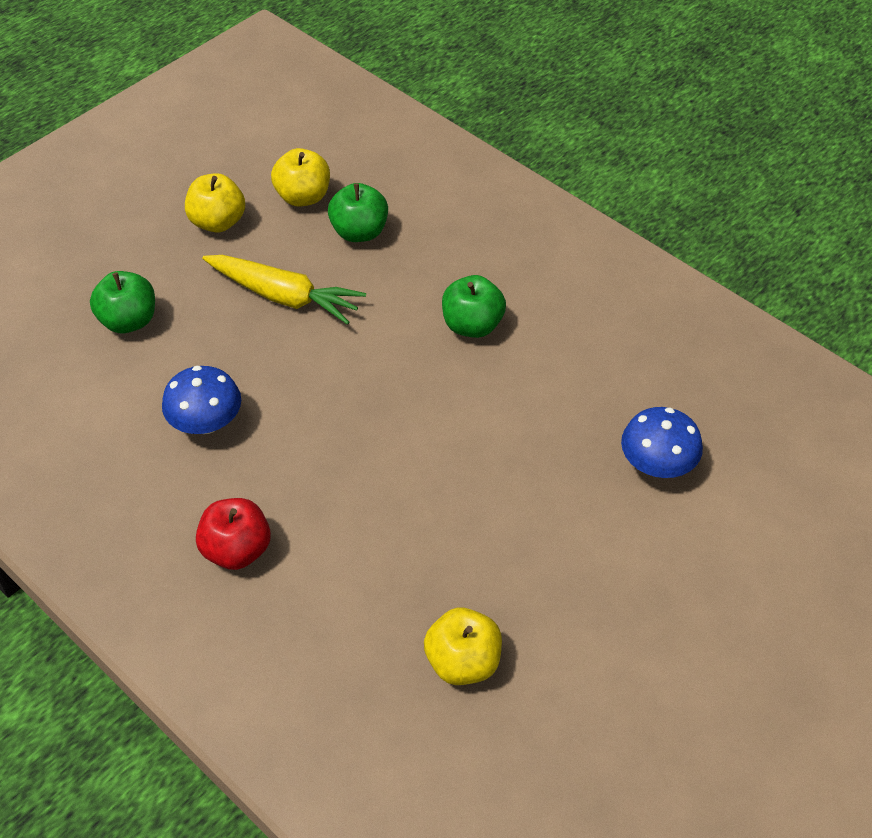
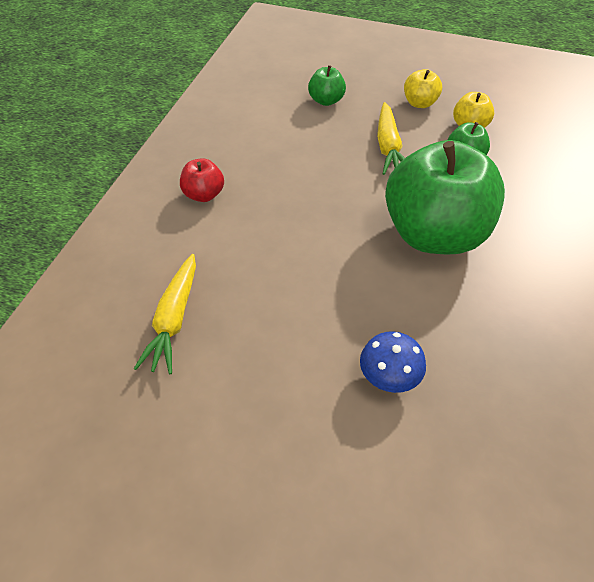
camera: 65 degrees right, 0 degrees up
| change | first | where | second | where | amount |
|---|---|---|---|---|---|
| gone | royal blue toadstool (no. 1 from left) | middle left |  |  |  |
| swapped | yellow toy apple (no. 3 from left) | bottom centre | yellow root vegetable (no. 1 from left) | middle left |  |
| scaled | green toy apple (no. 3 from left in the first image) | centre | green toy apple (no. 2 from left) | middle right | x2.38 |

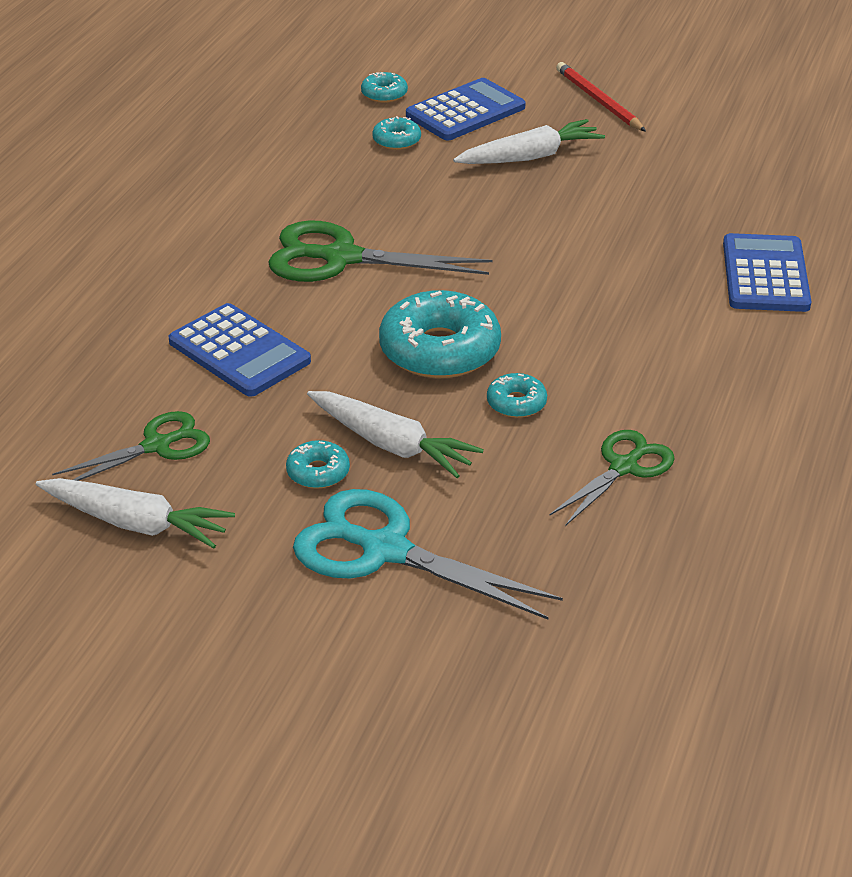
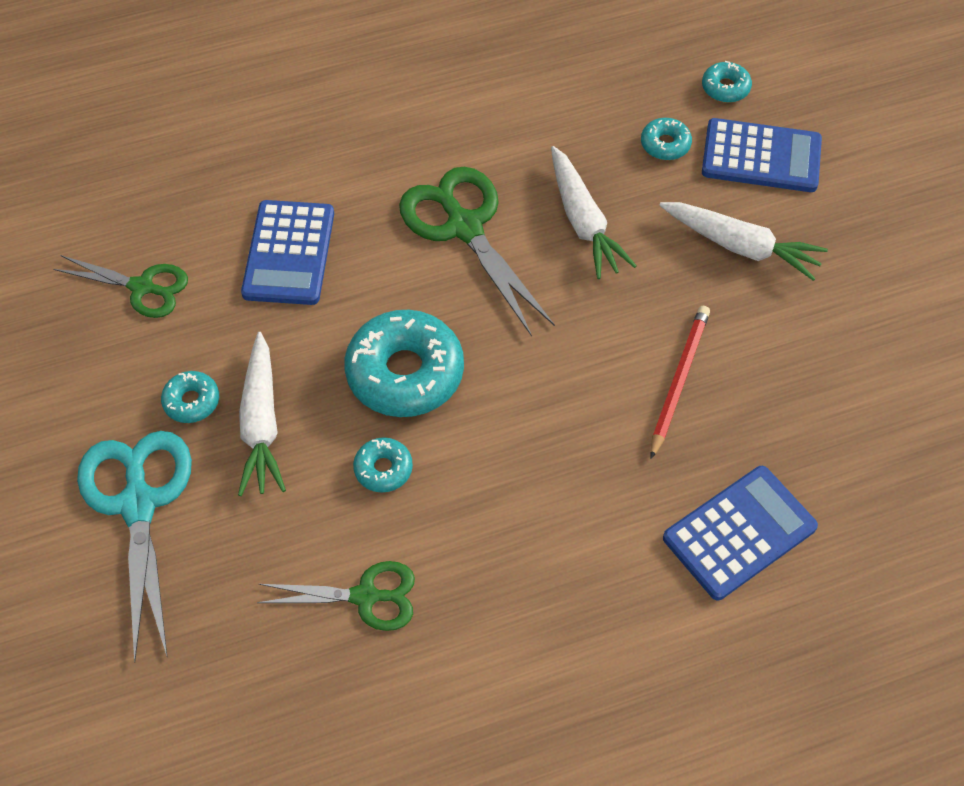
camera: 50 degrees right, 20 degrees up
| change | first | where | second | where | amount |
|---|---|---|---|---|---|
| shifted | white root vegetable (no. 1 from left in the first image) | middle left | white root vegetable (no. 2 from left) | top centre |  |
| shifted | red pencil | top right |  | middle right |  |

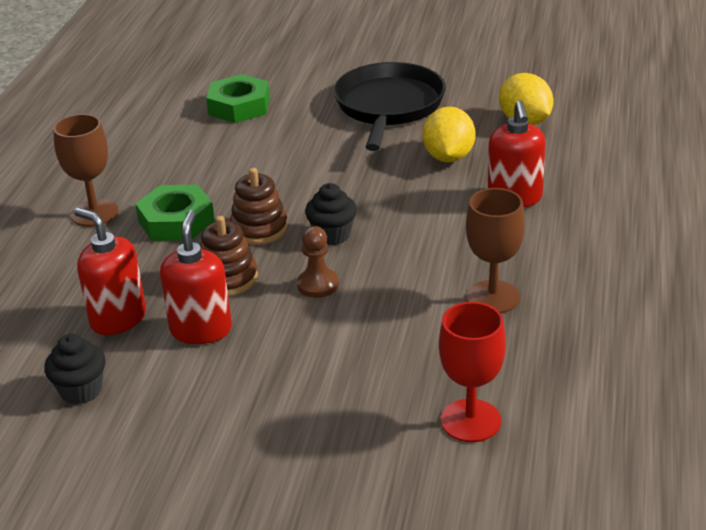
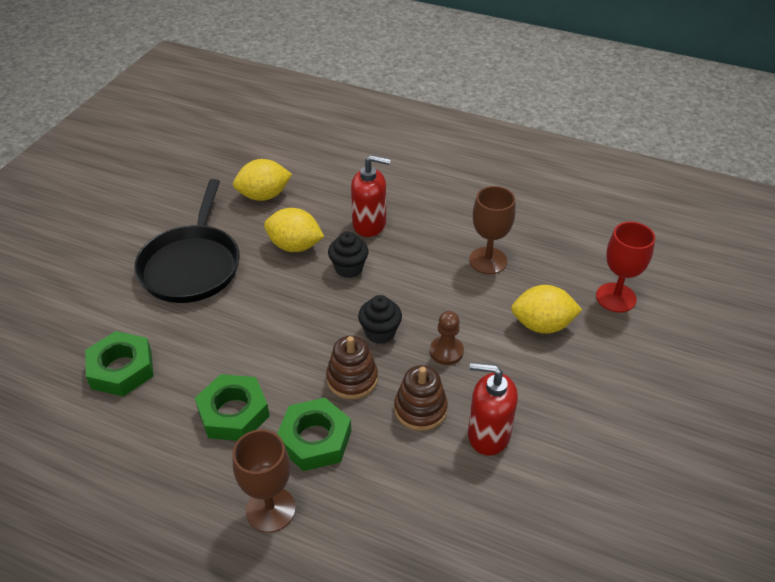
camera: 80 degrees left, 10 degrees up
| change | first | where | second | where | amount |
|---|---|---|---|---|---|
| shifted | black cupcake (no. 1 from left) | bottom left |  | centre |  |
| gone | red soap dispenser (no. 1 from left) | middle left |  |  |  |
| rotated | black skillet | top centre |  | middle left | 105 degrees counterclockwise |
| new |  |  | green hexagon nut (no. 2 from left) | bottom left |  |
| new |  |  | yellow citrus fruit (no. 3 from left) | middle right |  |

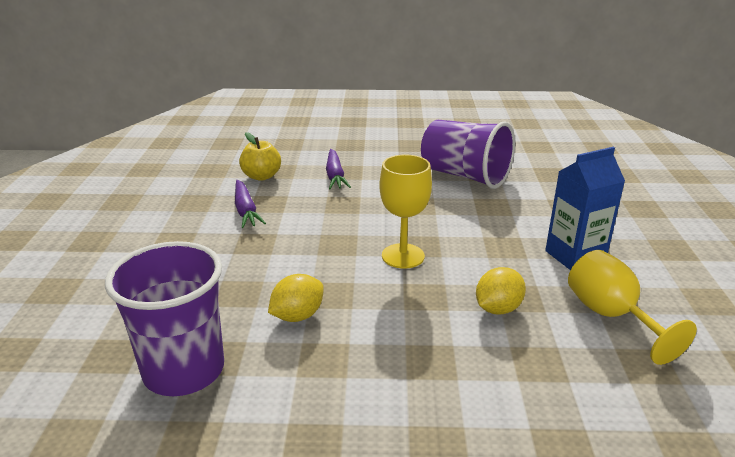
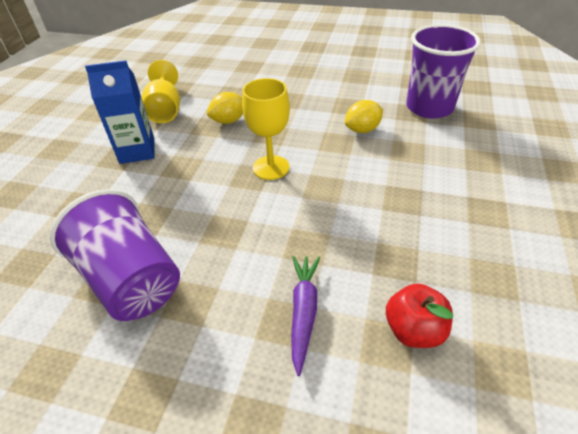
camera: 165 degrees left, 15 degrees up
| change | first | where | second | where | amount |
|---|---|---|---|---|---|
| gone | violet root vegetable (no. 1 from left) | centre |  |  |  |
| repainted | yellow toy apple | centre | red toy apple | bottom right |  |

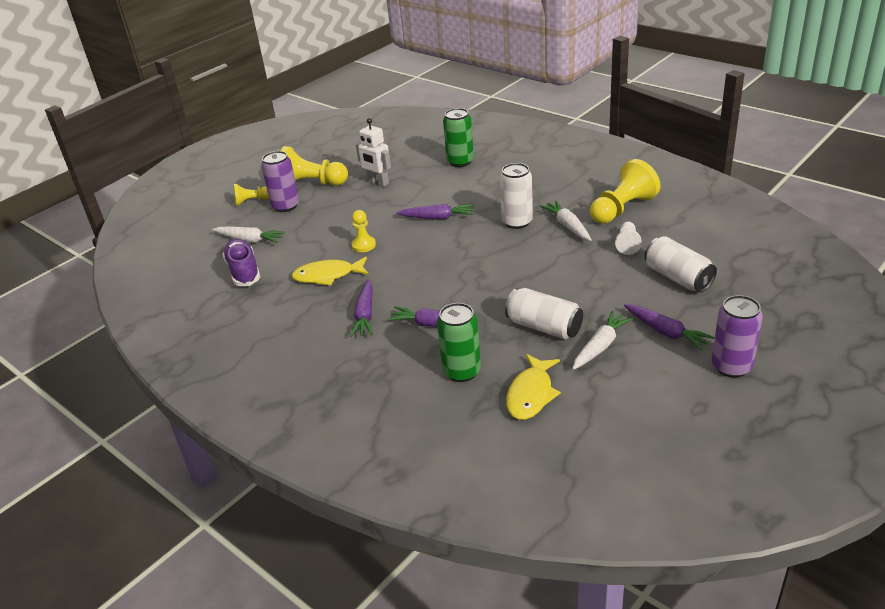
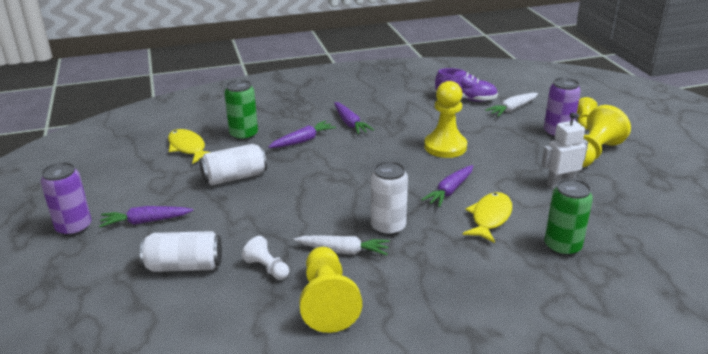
camera: 120 degrees right, 5 degrees down
| change | first | where | second | where | amount |
|---|---|---|---|---|---|
| shifted | yellow fish figure (no. 1 from left in the first image) | centre | yellow fish figure (no. 2 from left) | middle right |  |
| rotated | violet root vegetable (no. 1 from left in the first image) | centre | violet root vegetable (no. 3 from left) | centre | 150 degrees counterclockwise |
| scaled | yellow game pawn (no. 3 from left in the first image) | centre | yellow game pawn (no. 2 from left) | centre | x1.85 |
| gone | white root vegetable (no. 3 from left) | middle right |  |  |  |

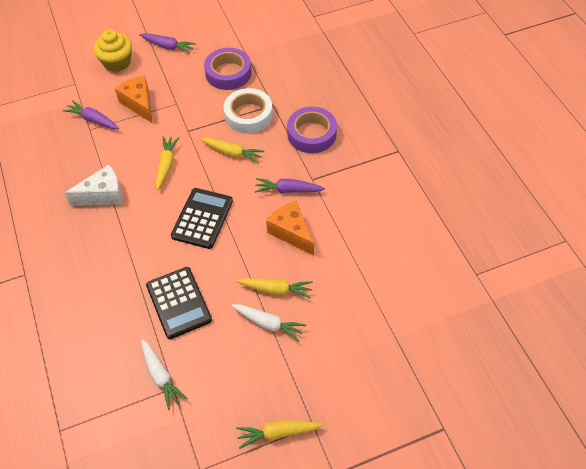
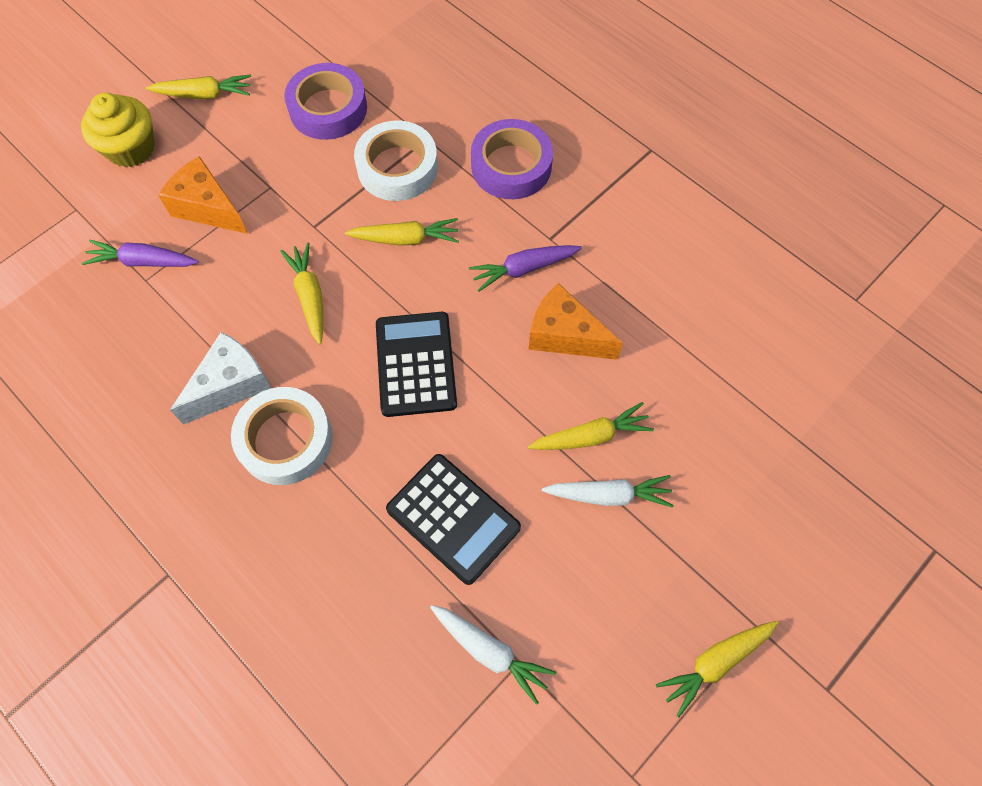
camera: 25 degrees left, 10 degrees up
| change | first | where | second | where | amount |
|---|---|---|---|---|---|
| repainted | violet root vegetable (no. 2 from left) | top left | yellow root vegetable (no. 1 from left) | top left |  |
| new |  |  | white tape (no. 1 from left) | middle left |  |

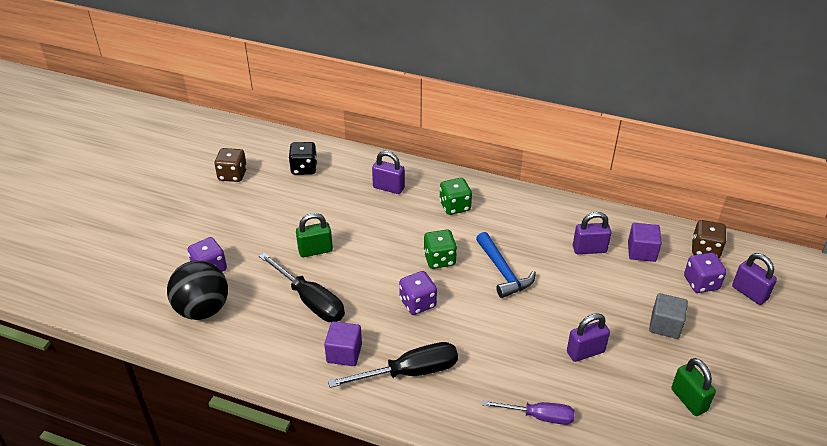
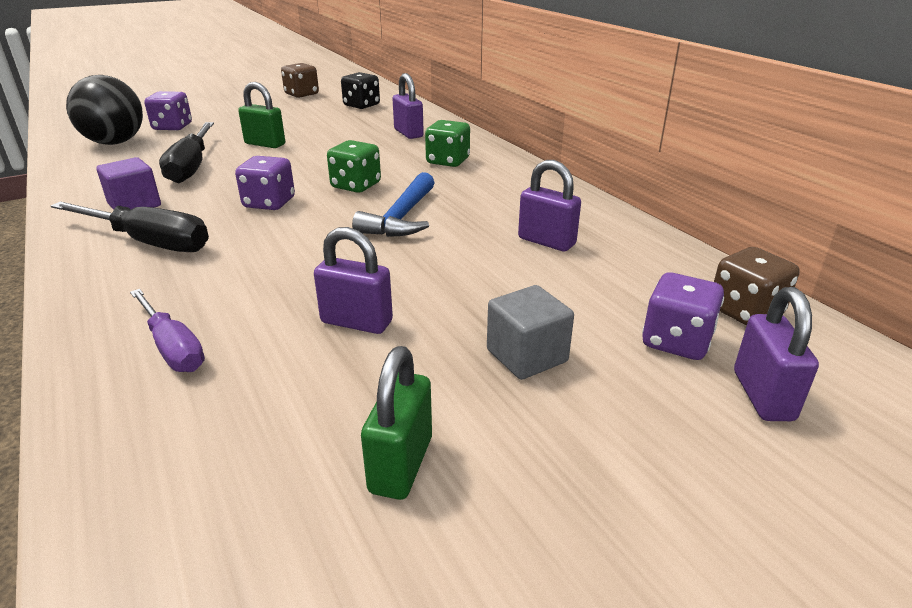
camera: 40 degrees right, 10 degrees down
| change | first | where | second | where | amount |
|---|---|---|---|---|---|
| gone | violet block (no. 2 from left) | middle right |  |  |  |

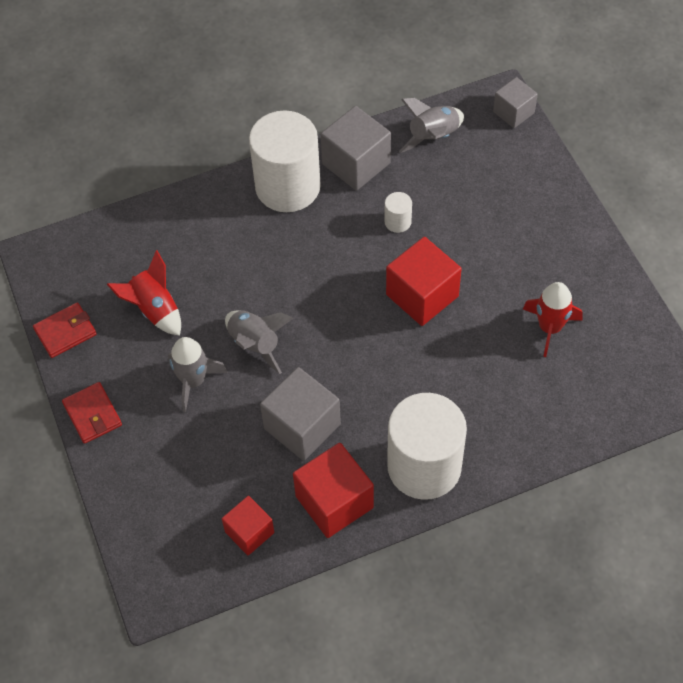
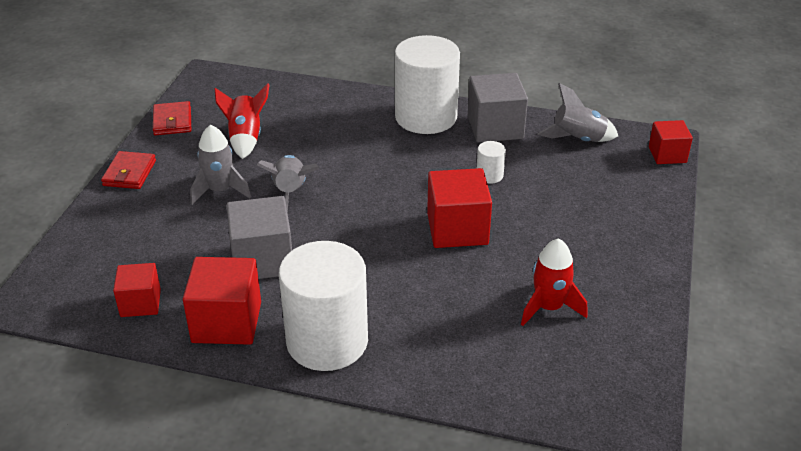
camera: 35 degrees right, 20 degrees down
| change | first | where | second | where | amount |
|---|---|---|---|---|---|
| rotated | red wallet (no. 1 from left in the first image) | middle left | red wallet (no. 2 from left) | top left | 75 degrees clockwise |
| repainted | grey block (no. 3 from left) | top right | red block (no. 4 from left) | top right |  |

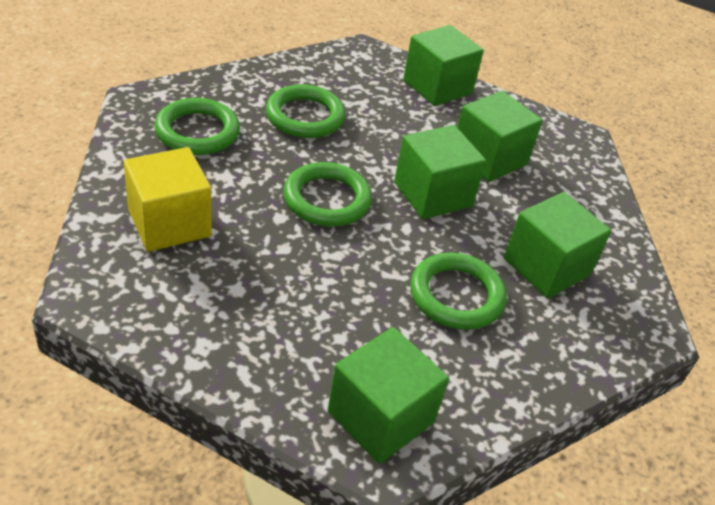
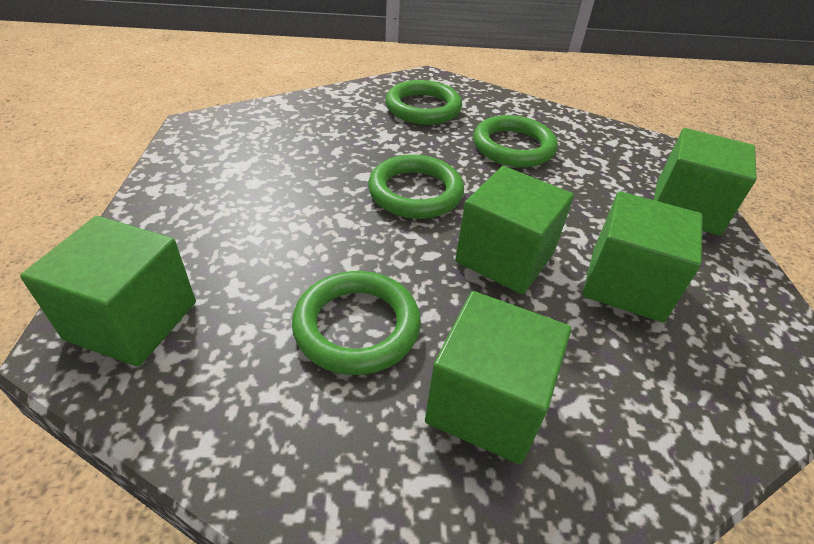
camera: 65 degrees right, 0 degrees up
| change | first | where | second | where | amount |
|---|---|---|---|---|---|
| gone | yellow block | middle left |  |  |  |

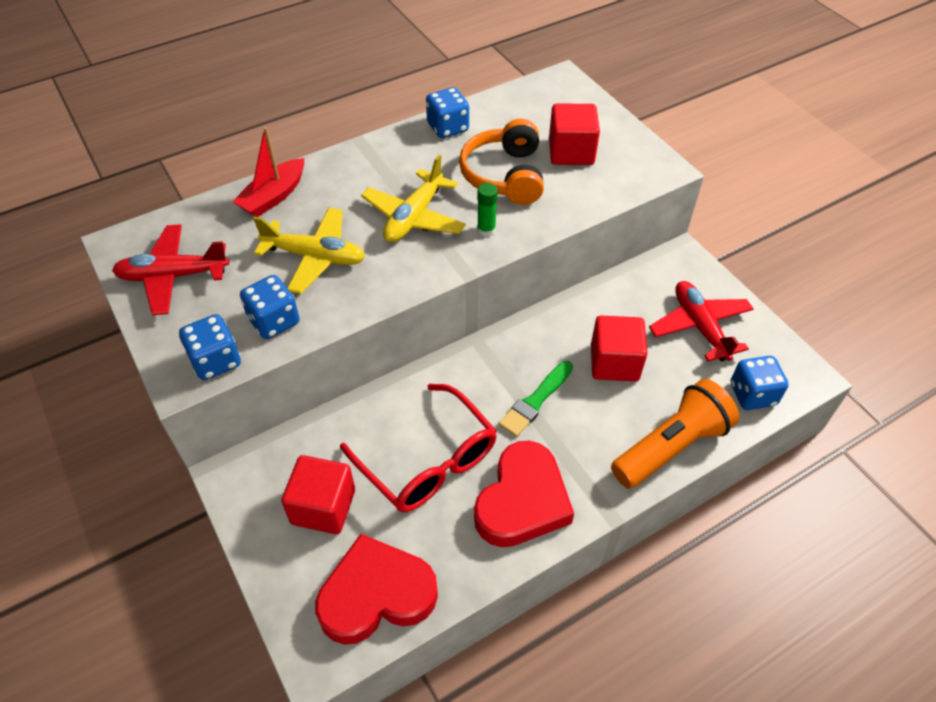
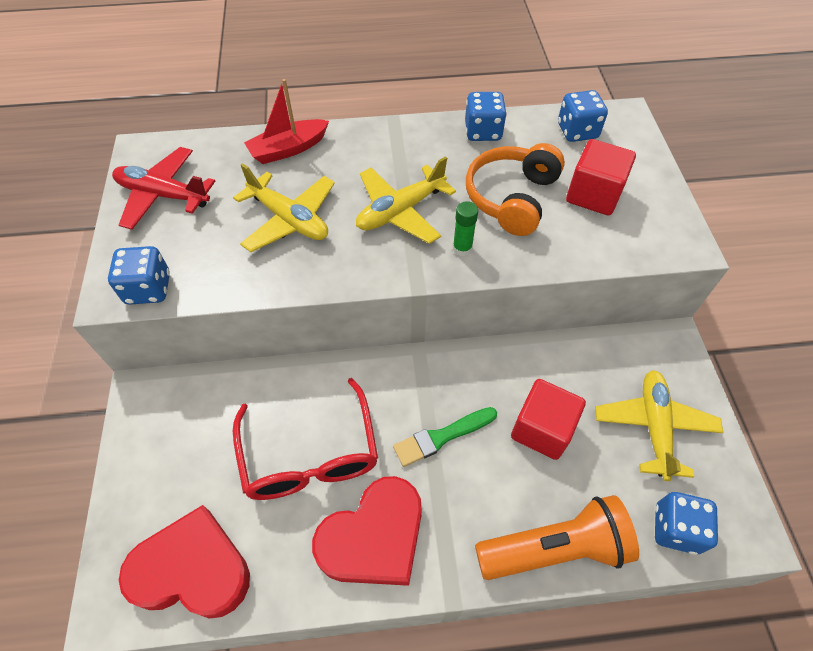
camera: 25 degrees right, 5 degrees up
| change | first | where | second | where | amount |
|---|---|---|---|---|---|
| shifted | royal blue dice (no. 2 from left in the first image) | middle left | royal blue dice (no. 3 from left) | top right |  |
| gone | red block (no. 1 from left) | bottom centre |  |  |  |
| repainted | red aeroplane (no. 2 from left) | middle right | yellow aeroplane (no. 3 from left) | middle right |  |

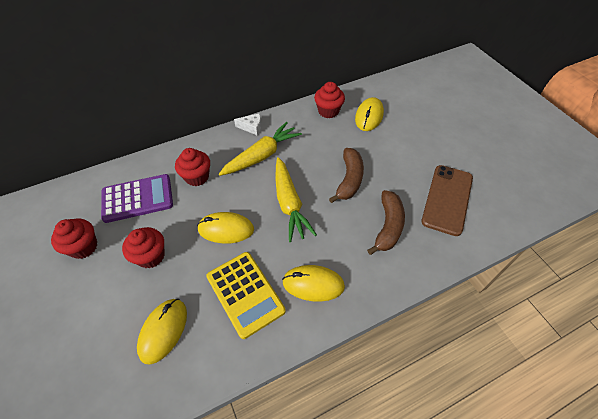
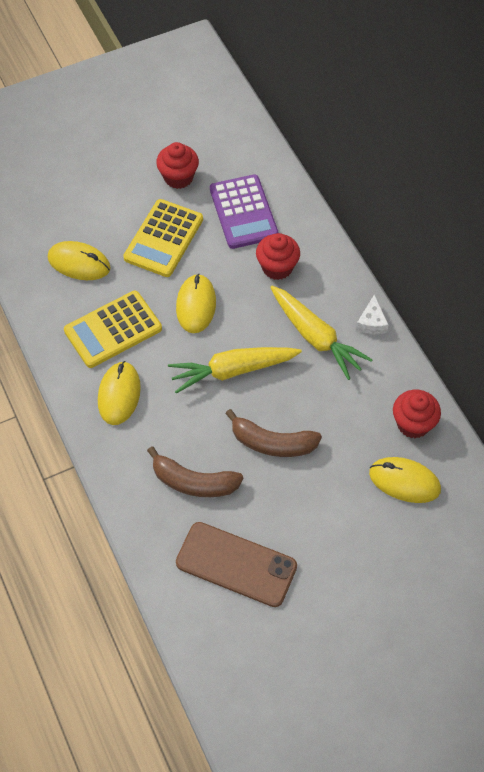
camera: 90 degrees right, 5 degrees up
| change | first | where | second | where | amount |
|---|---|---|---|---|---|
| swapped | red cupcake (no. 2 from left) | middle left | yellow calculator (no. 2 from left) | top centre |  |

